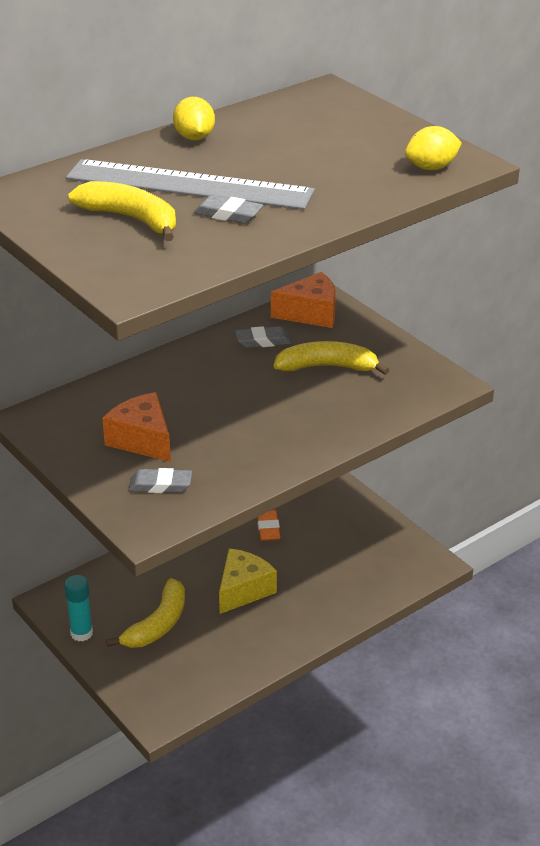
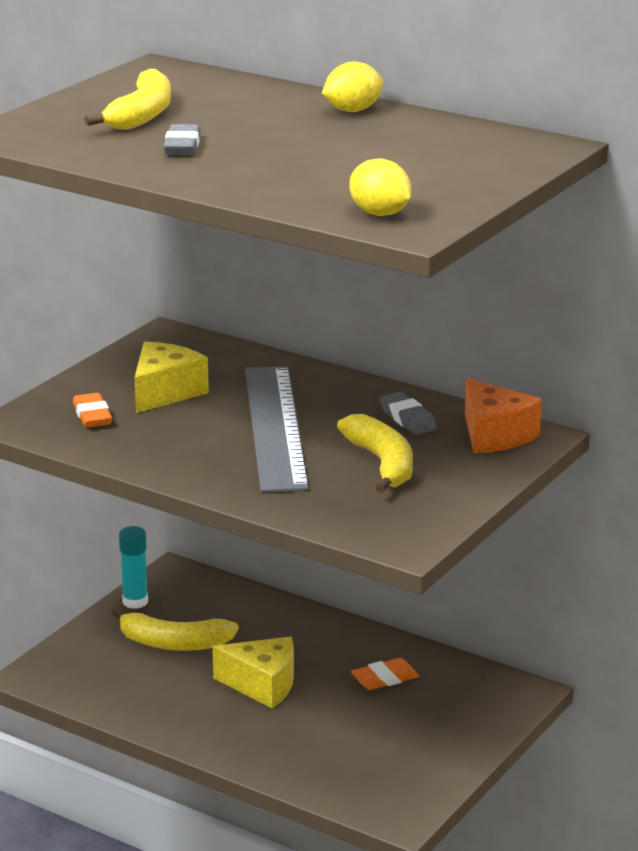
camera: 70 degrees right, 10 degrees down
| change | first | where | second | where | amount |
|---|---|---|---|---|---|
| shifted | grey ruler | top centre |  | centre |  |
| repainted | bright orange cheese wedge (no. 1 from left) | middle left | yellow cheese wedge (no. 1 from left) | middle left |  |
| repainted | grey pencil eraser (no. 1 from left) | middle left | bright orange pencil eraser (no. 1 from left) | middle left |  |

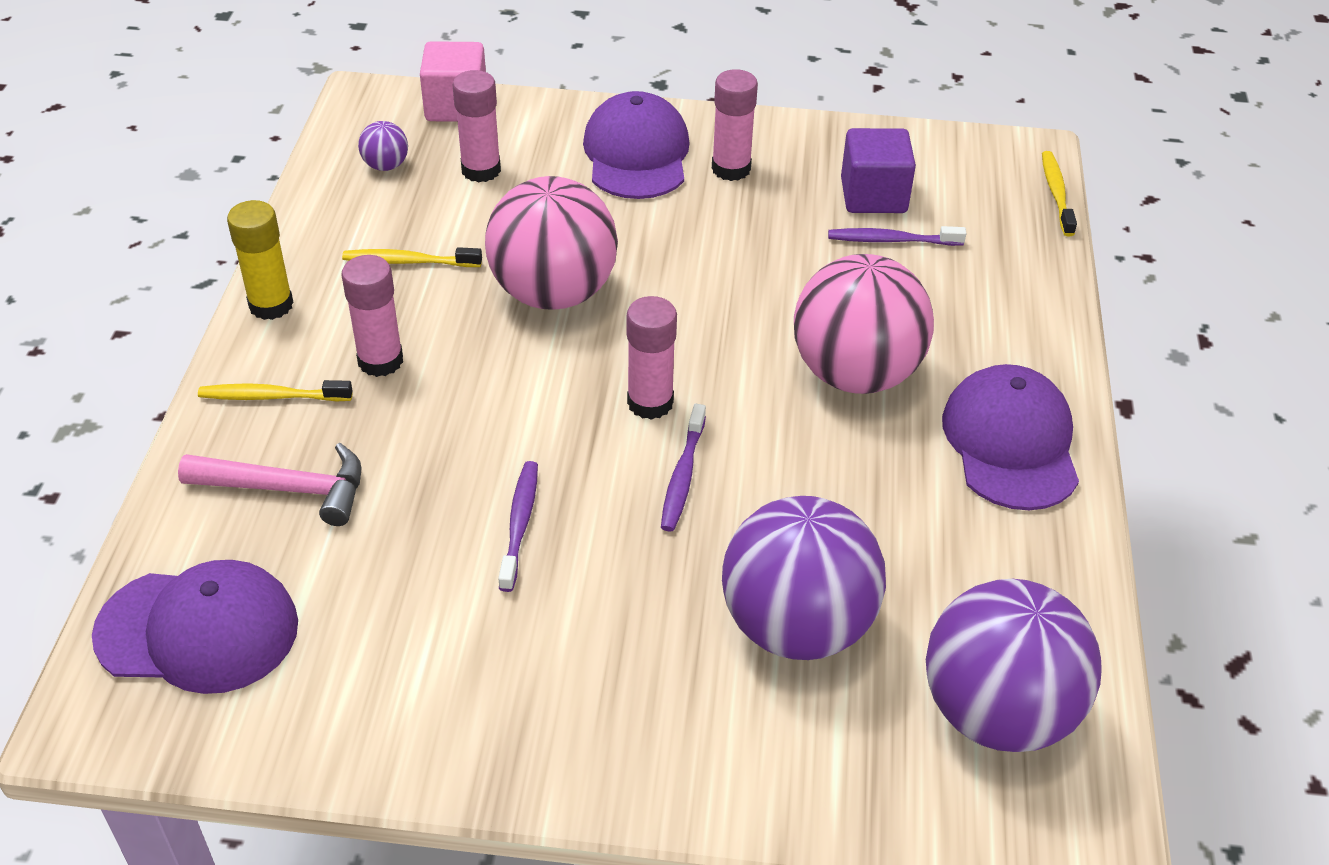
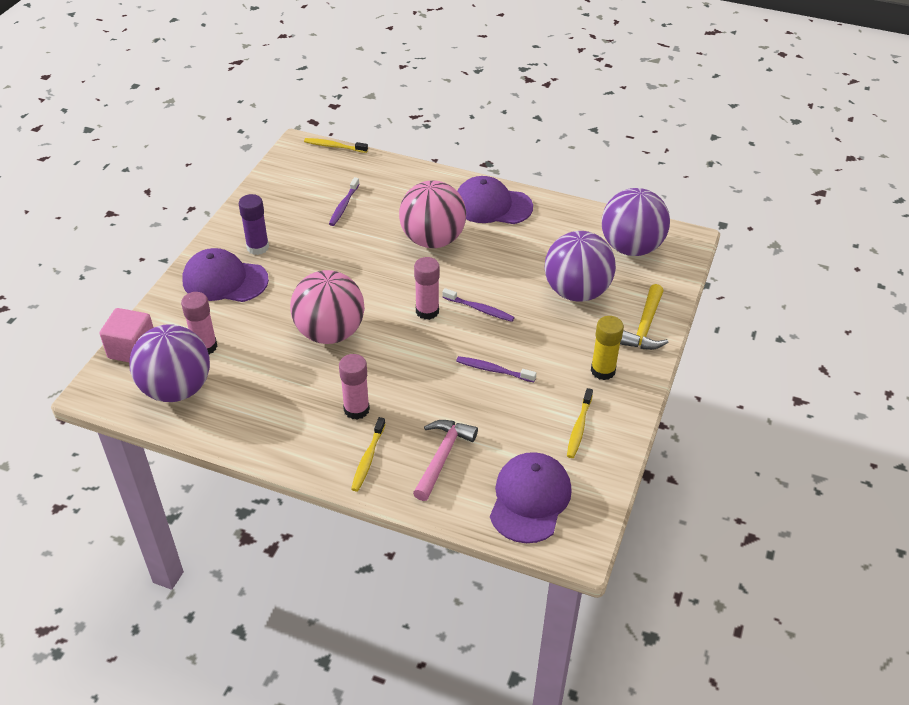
camera: 75 degrees left, 0 degrees up
| change | first | where | second | where | amount |
|---|---|---|---|---|---|
| shifted | yellow glue | top left |  | middle right |  |
| shifted | yellow tooth brush (no. 2 from left in the first image) | top left | yellow tooth brush (no. 3 from left) | centre |  |
| scaled | violet sphere (no. 1 from left) | top left |  | middle left | x2.42 |
| repainted | rosy glue (no. 4 from left) | top centre | violet glue | top left |  |
| gone | violet block | top centre |  |  |  |
| new |  |  | yellow carpenter's hammer | middle right |  |

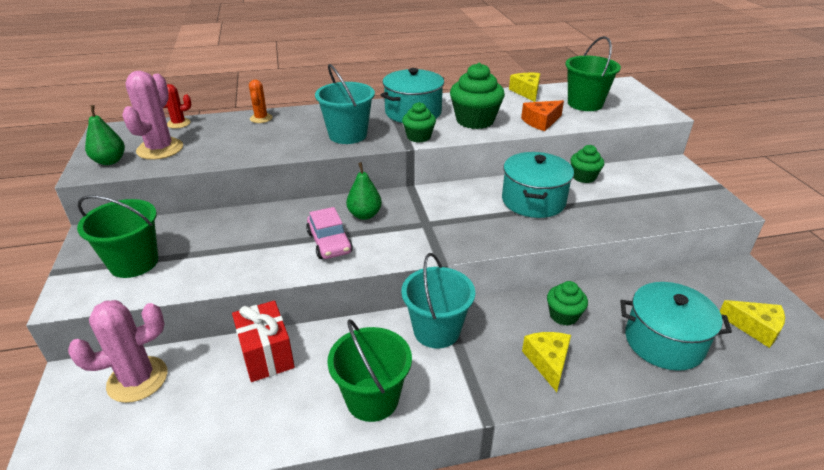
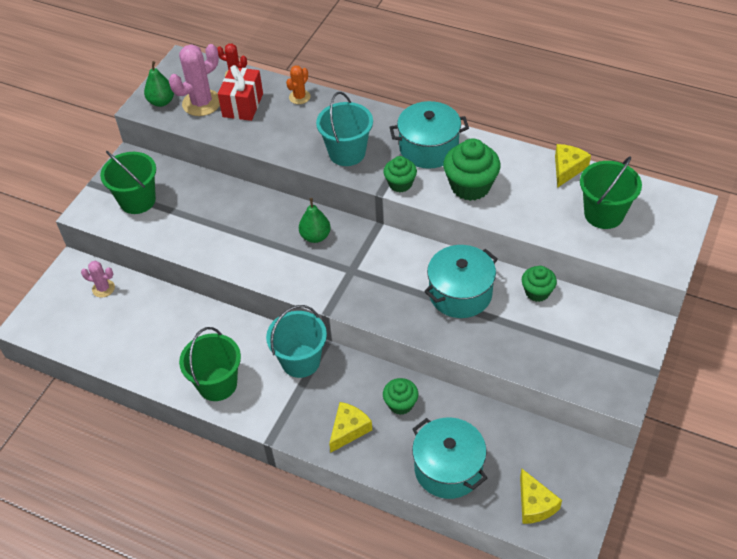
camera: 40 degrees right, 15 degrees up
| change | first | where | second | where | amount |
|---|---|---|---|---|---|
| scaled | rosy prickly plant (no. 1 from left) | bottom left |  | middle left | x0.55 |
| shifted | red gift | bottom left |  | top left |  |
| gone | rosy car | centre |  |  |  |
| gone | bright orange cheese wedge | top centre |  |  |  |

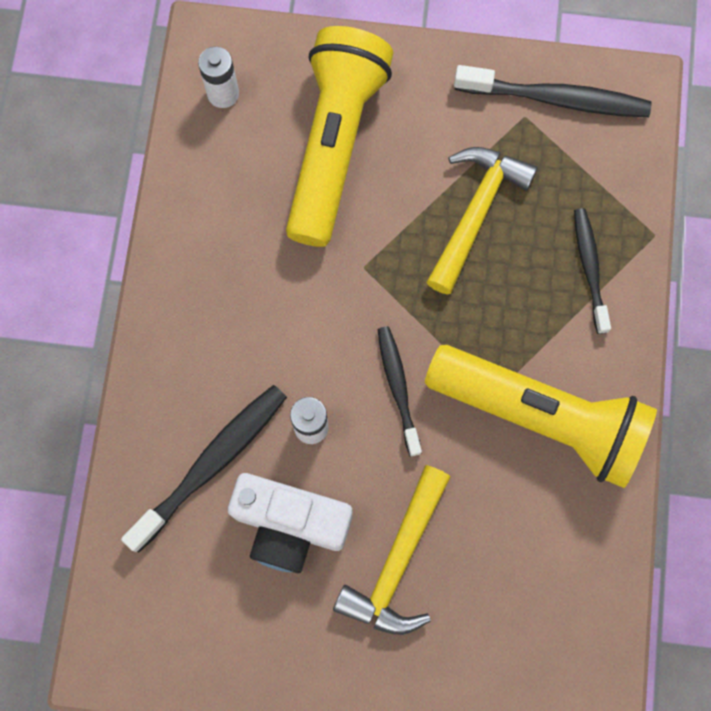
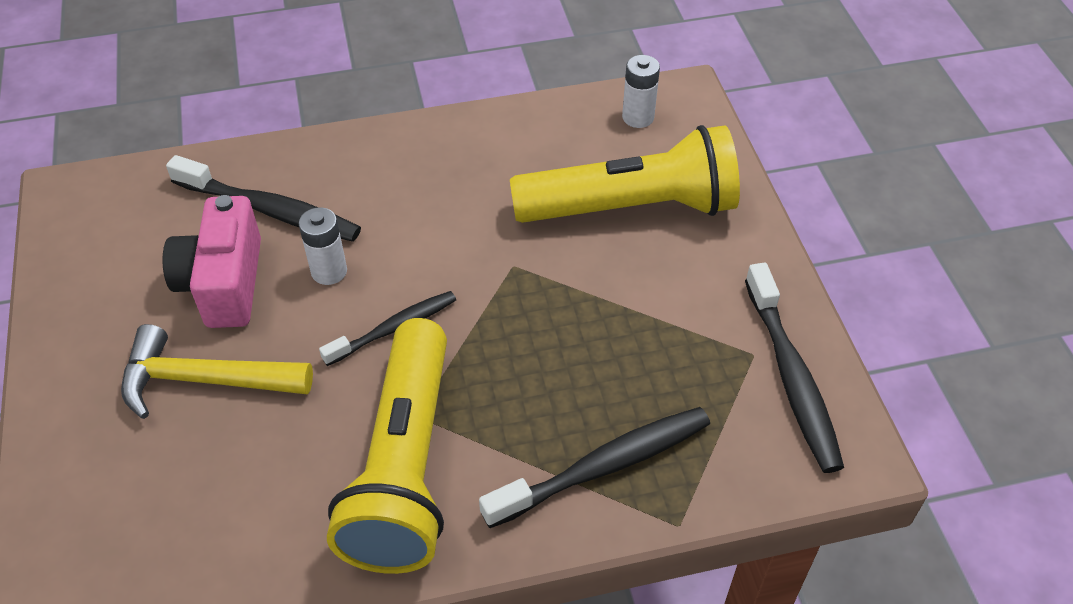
camera: 70 degrees right, 25 degrees down
| change | first | where | second | where | amount |
|---|---|---|---|---|---|
| repainted | white camera | bottom centre | rosy camera | middle left |  |
| gone | yellow carpenter's hammer (no. 2 from left) | top right |  |  |  |
| scaled | black tooth brush (no. 4 from left in the first image) | middle right | black tooth brush (no. 3 from left) | bottom centre | x1.56 |

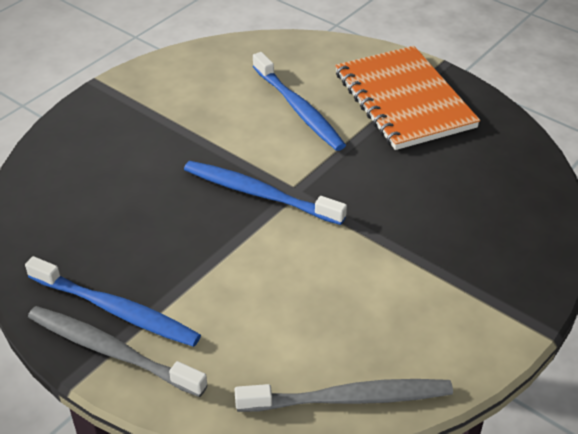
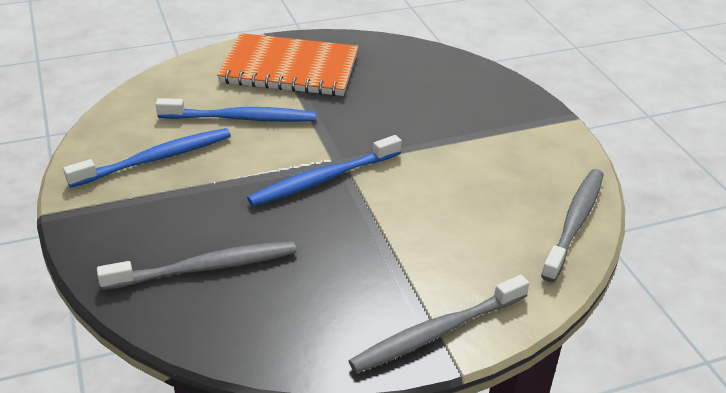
camera: 60 degrees left, 5 degrees down
| change | first | where | second | where | amount |
|---|---|---|---|---|---|
| shifted | royal blue tooth brush (no. 1 from left) | bottom left |  | middle left |  |
| new |  |  | grey tooth brush (no. 1 from left) | bottom left |  |

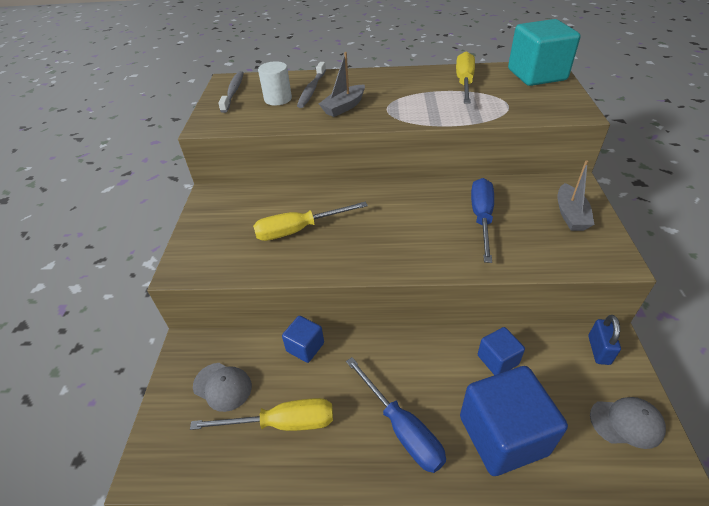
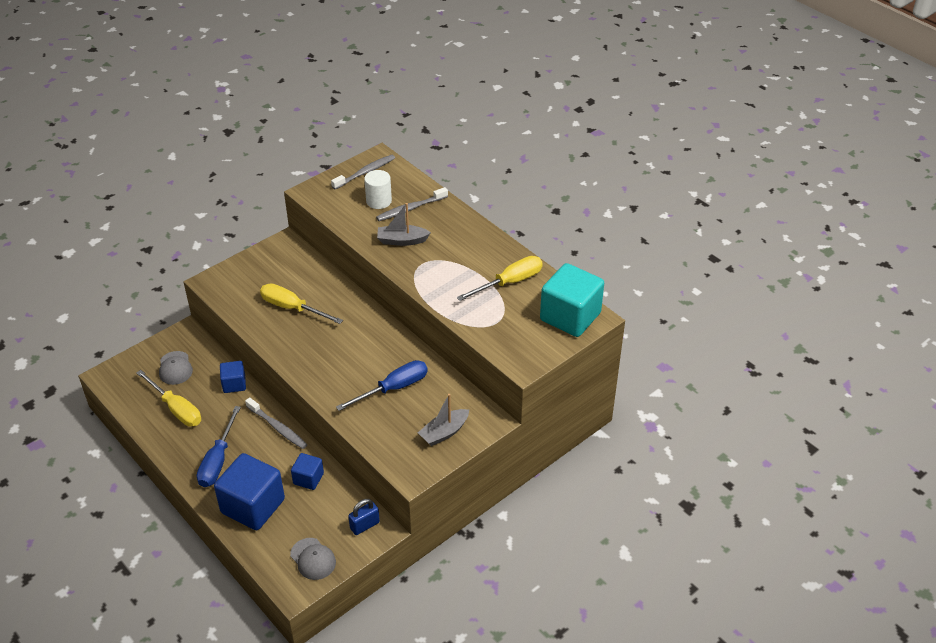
camera: 45 degrees right, 0 degrees up
| change | first | where | second | where | amount |
|---|---|---|---|---|---|
| new |  |  | grey tooth brush (no. 1 from left) | middle left |  |

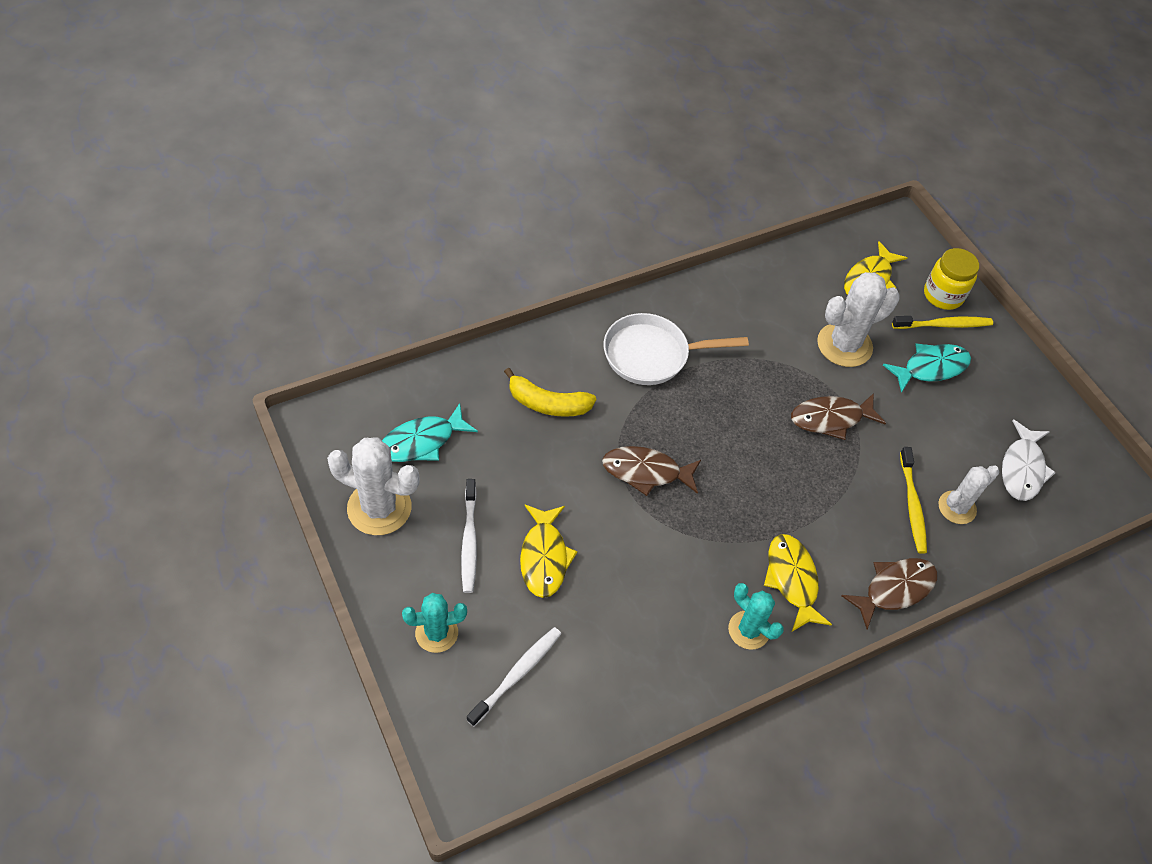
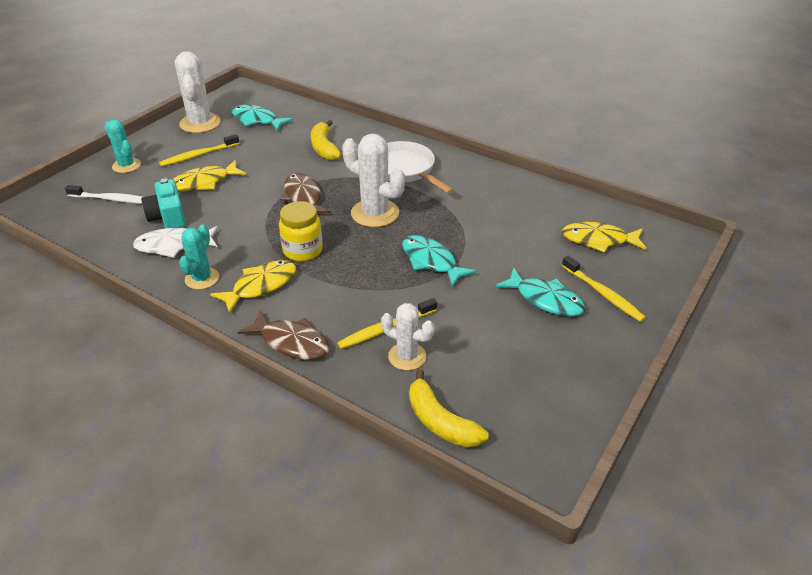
camera: 65 degrees right, 15 degrees down
| change | first | where | second | where | amount |
|---|---|---|---|---|---|
| repainted | white tooth brush (no. 1 from left) | centre | yellow tooth brush (no. 1 from left) | top left |  |
| repainted | brown fish figure (no. 2 from left) | middle right | turquoise fish figure (no. 2 from left) | centre |  |
| shifted | white prickly plant (no. 2 from left) | middle right |  | top centre |  |
| shifted | yellow preserve jar | top right |  | centre |  |
| shifted | white fish figure | middle right |  | middle left |  |
| new |  |  | turquoise camera | middle left |  |
| new |  |  | yellow toy banana (no. 2 from left) | bottom centre |  |

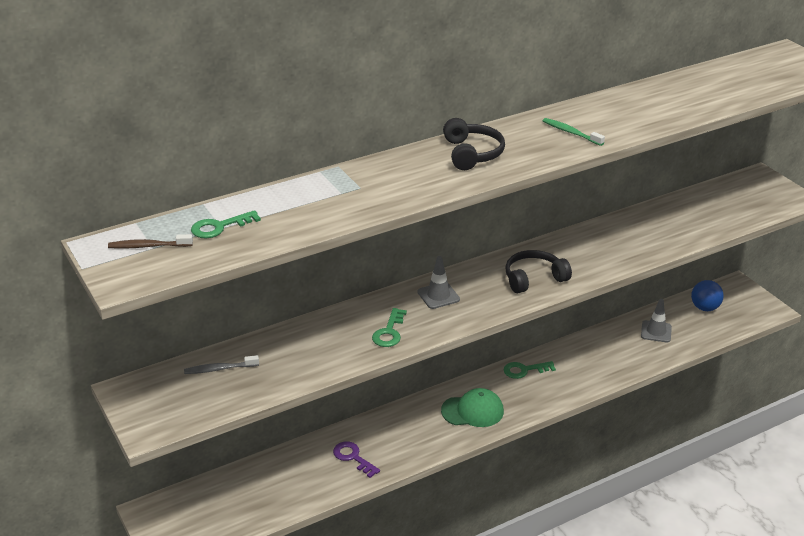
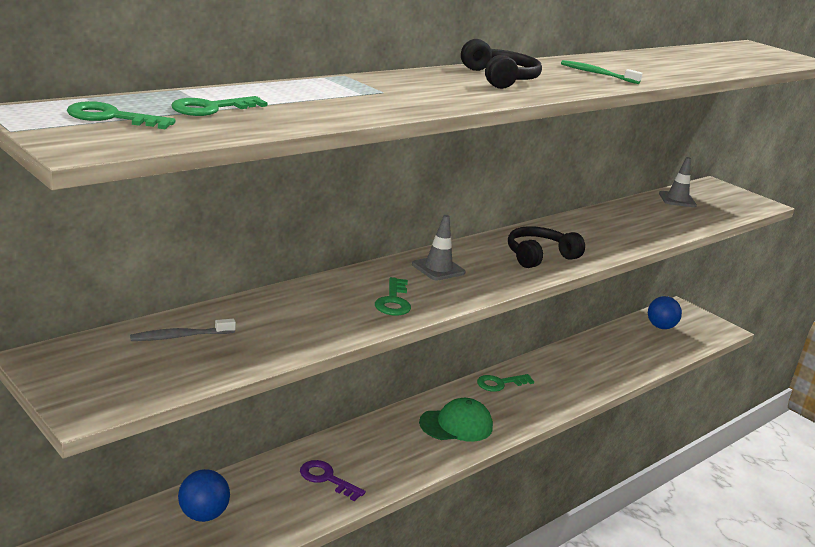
camera: 15 degrees left, 10 degrees down
| change | first | where | second | where | amount |
|---|---|---|---|---|---|
| swapped | brown tooth brush | middle left | green key (no. 1 from left) | top left |  |
| shifted | grey traffic cone (no. 2 from left) | middle right |  | top right |  |
| new |  |  | royal blue sphere (no. 1 from left) | bottom left |  |

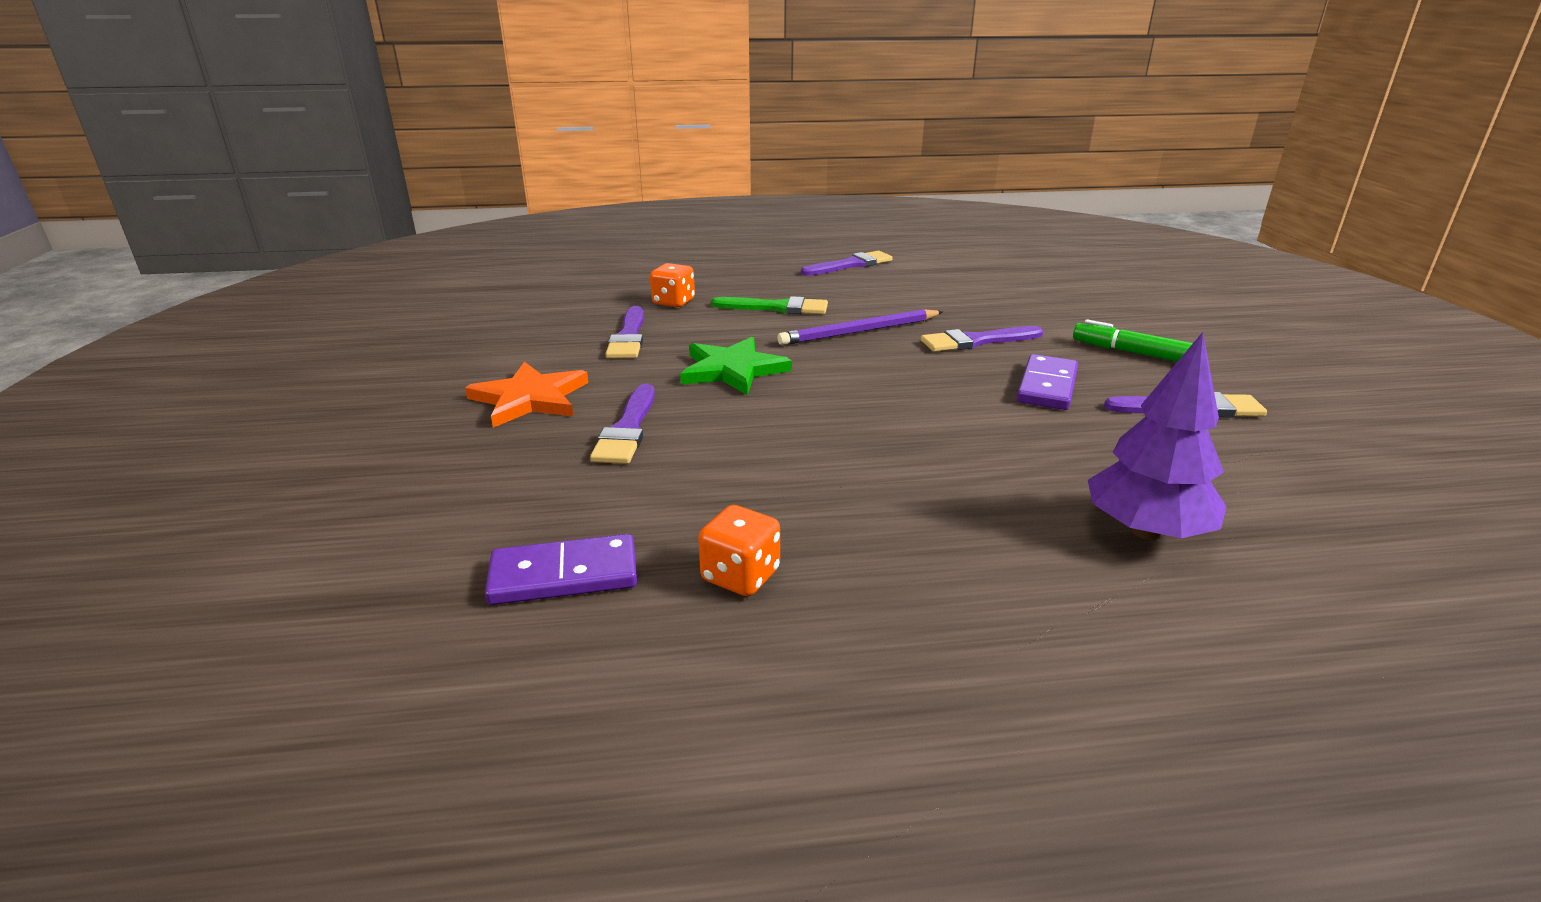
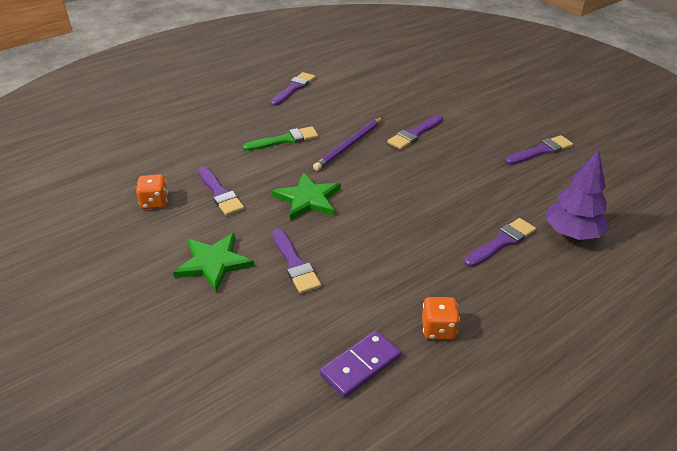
camera: 30 degrees left, 10 degrees up
| change | first | where | second | where | amount |
|---|---|---|---|---|---|
| repainted | bright orange five-pointed star | centre | green five-pointed star (no. 1 from left) | middle left |  |
| shifted | bright orange dice (no. 1 from left) | top centre |  | middle left |  |
| gone | violet domino piece (no. 2 from left) | middle right |  |  |  |
| gone | green marker pen | middle right |  |  |  |
| new |  |  | violet paintbrush (no. 5 from left) | middle right |  |

